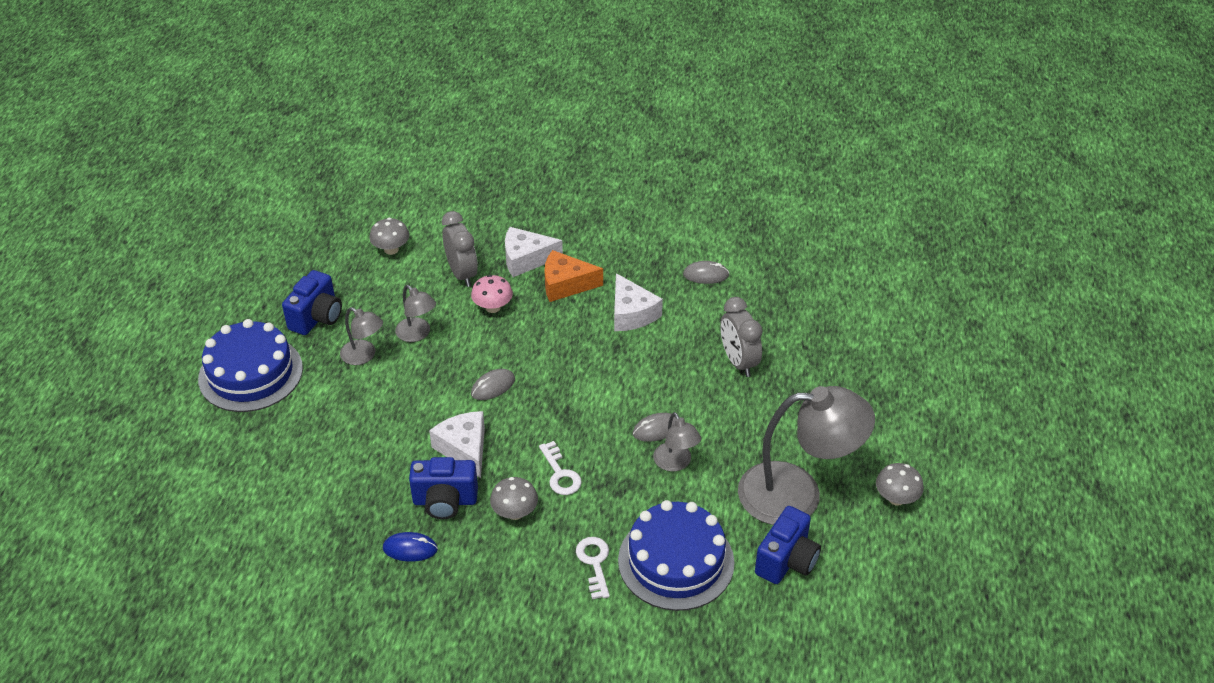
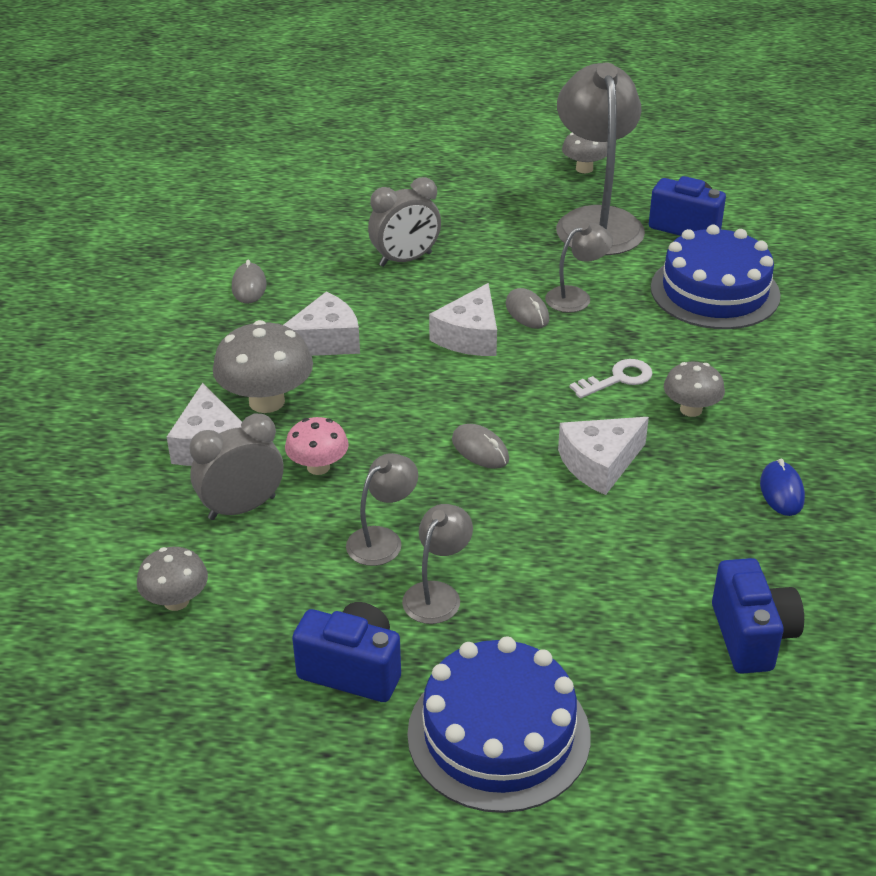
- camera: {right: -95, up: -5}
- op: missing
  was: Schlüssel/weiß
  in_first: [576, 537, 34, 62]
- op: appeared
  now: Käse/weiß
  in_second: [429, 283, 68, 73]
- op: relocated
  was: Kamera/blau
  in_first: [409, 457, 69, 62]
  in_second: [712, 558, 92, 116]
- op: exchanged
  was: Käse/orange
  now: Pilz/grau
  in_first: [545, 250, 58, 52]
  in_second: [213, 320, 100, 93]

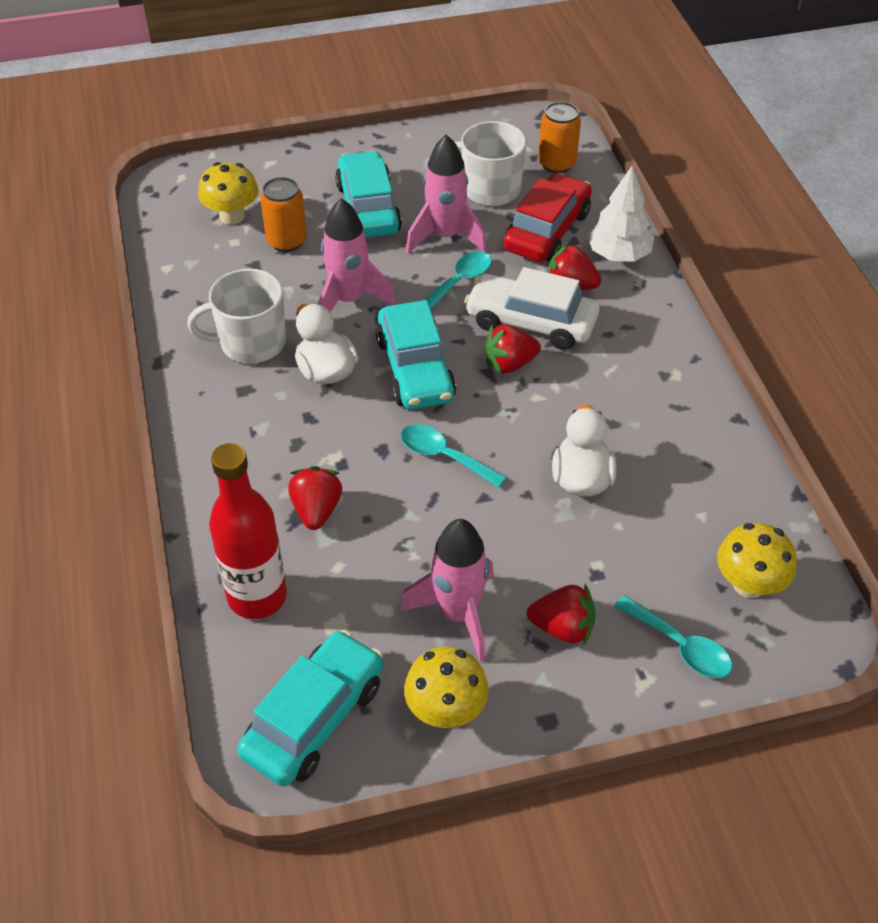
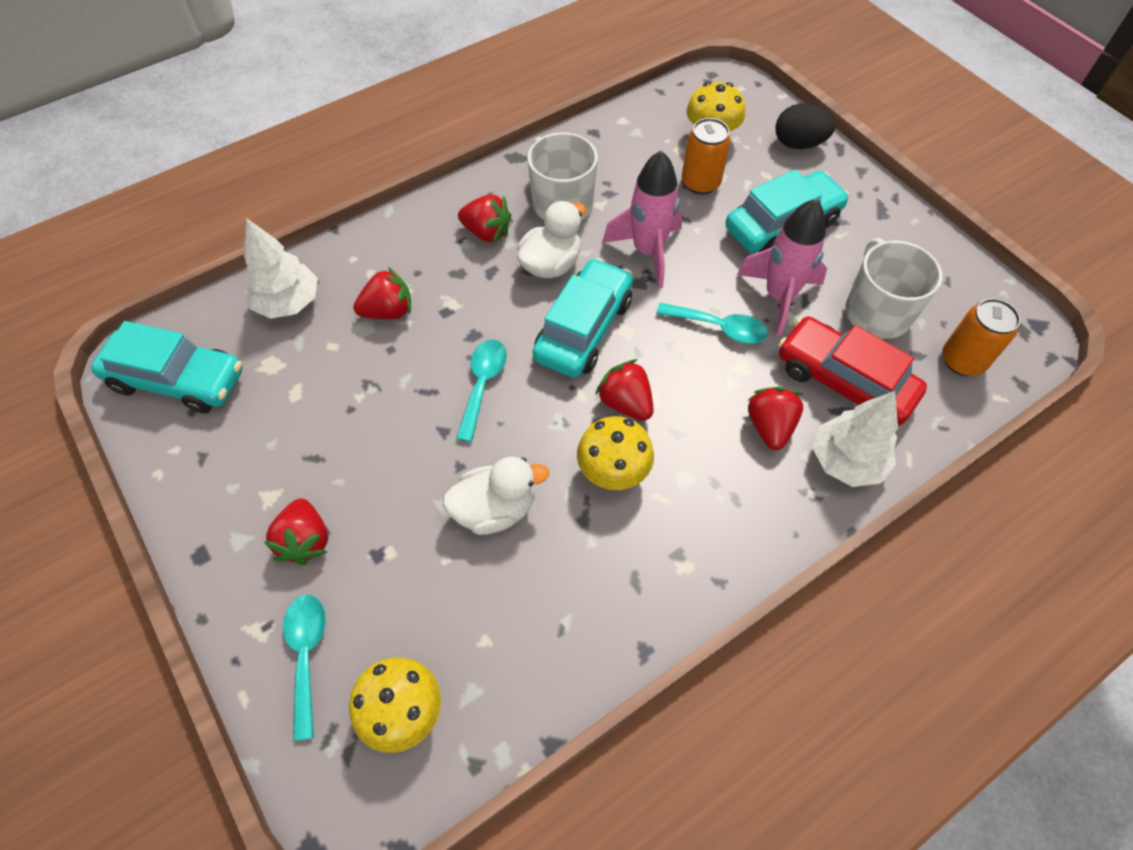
- camera: {right: 70, up: 10}
- op: missing
  was: Rakete/rosa
  in_first: [400, 519, 94, 143]
- op: missing
  was: Auto/weiß
  in_first: [464, 267, 135, 83]
- op: appeared
  now: Erdbeere/rot
  in_second: [458, 194, 53, 49]
- op: appeared
  now: Ei/schwarz
  in_second: [776, 104, 59, 45]
- op: relocated
  was: Pilz/gelb
  in_first: [404, 647, 85, 81]
  in_second: [577, 416, 77, 74]
- op: exchanged
  was: Flasche/rot
  now: Baum/weiß
  in_first: [209, 443, 78, 176]
  in_second: [243, 219, 75, 100]
- op: spun
  was: Auto/türkis
  in_first: [376, 300, 80, 110]
  in_second: [533, 258, 100, 120]
  clockwise: 150
- op: spun
  was: Auto/rot
  in_first: [504, 173, 88, 89]
  in_second: [779, 317, 148, 109]
  clockwise: -150
- op: spun
  was: Löffel/türkis
  in_first: [615, 595, 117, 83]
  in_second: [283, 595, 43, 146]
  clockwise: 150

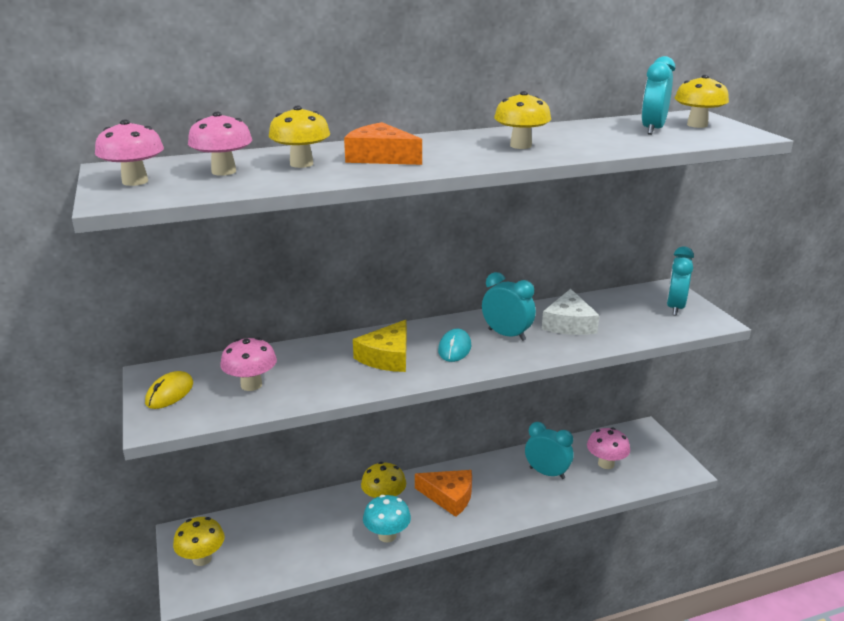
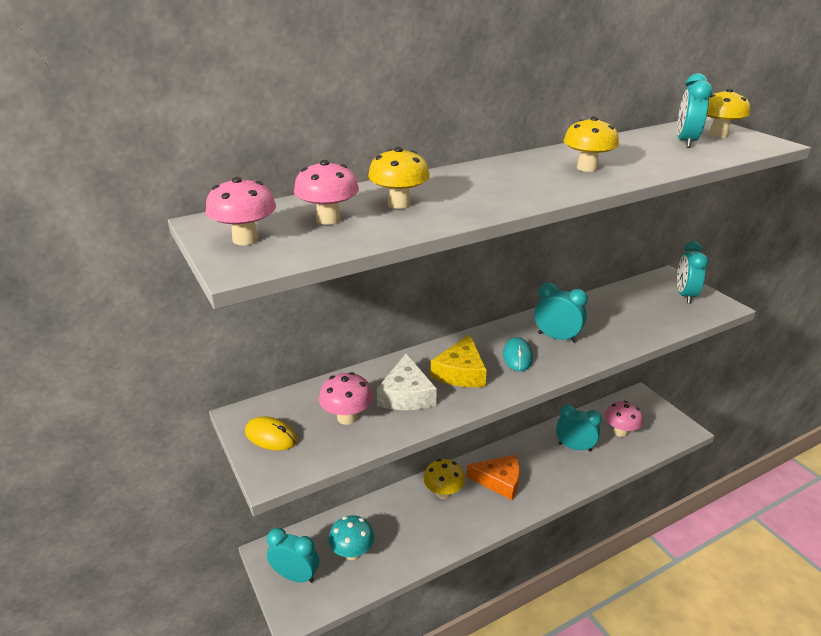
- camera: {right: -10, up: 5}
- op: missing
  was: Käse/orange
  in_first: [344, 122, 78, 43]
- op: relocated
  was: Pilz/türkis
  in_first: [363, 495, 48, 47]
  in_second: [328, 515, 46, 45]
- op: relocated
  was: Käse/weiß
  in_first: [542, 289, 57, 46]
  in_second: [377, 353, 60, 57]
- op: exchanged
  was: Pilz/gelb
  now: Wecker/türkis
  in_first: [173, 517, 52, 49]
  in_second: [267, 528, 52, 55]
- op: spun
  was: Computermaus/gelb
  in_first: [145, 371, 48, 38]
  in_second: [245, 416, 52, 35]
  clockwise: -75

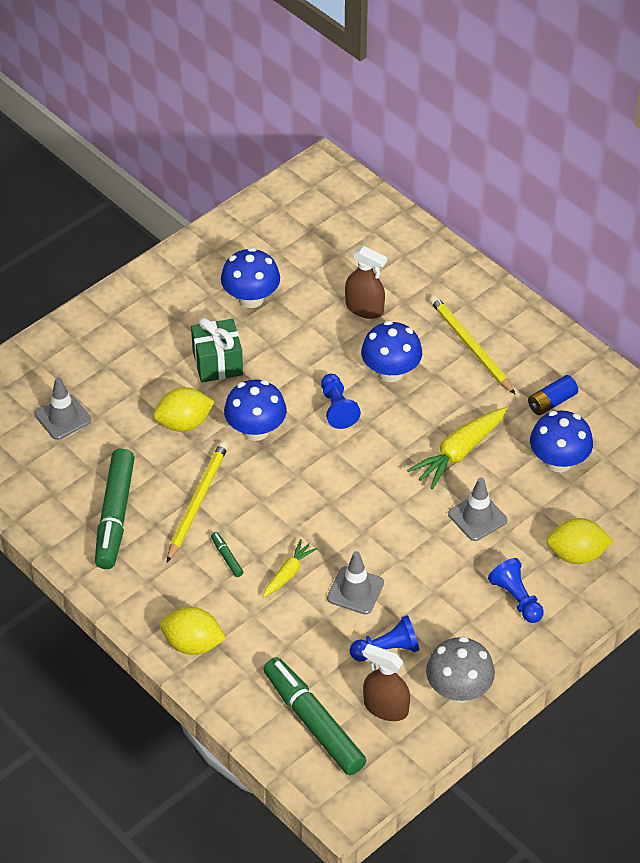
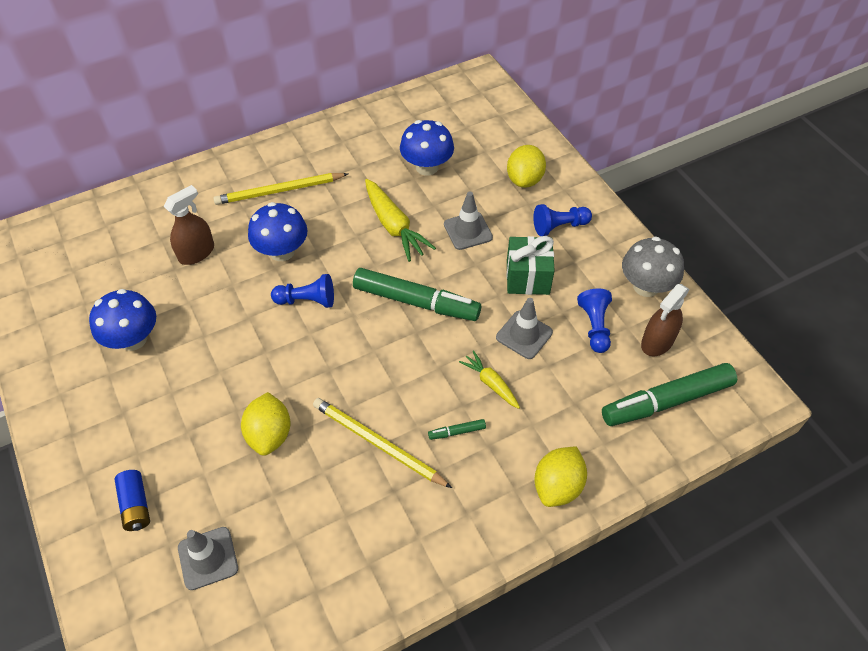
- camera: {right: -75, up: 5}
- op: missing
  was: Pilz/blau
  in_first: [224, 380, 63, 61]
- op: relocated
  was: Filzstift/grün
  in_first: [95, 449, 40, 120]
  in_second: [353, 268, 128, 53]
- op: relocated
  was: Geschenk/grün
  in_first: [191, 317, 52, 66]
  in_second: [506, 236, 49, 59]
- op: relocated
  was: Batterie/blau
  in_first: [528, 375, 50, 40]
  in_second: [114, 470, 36, 61]

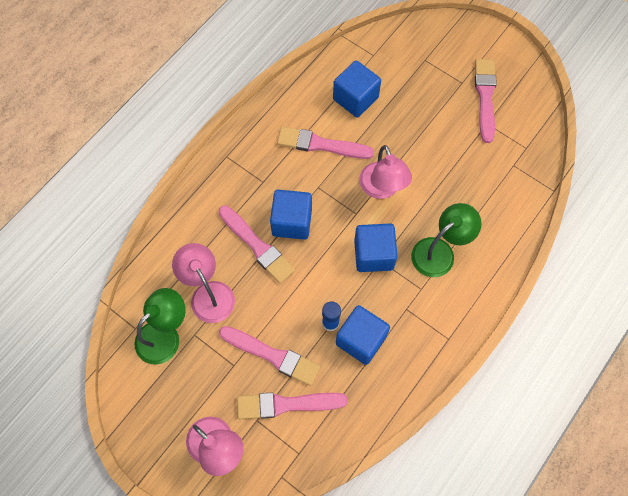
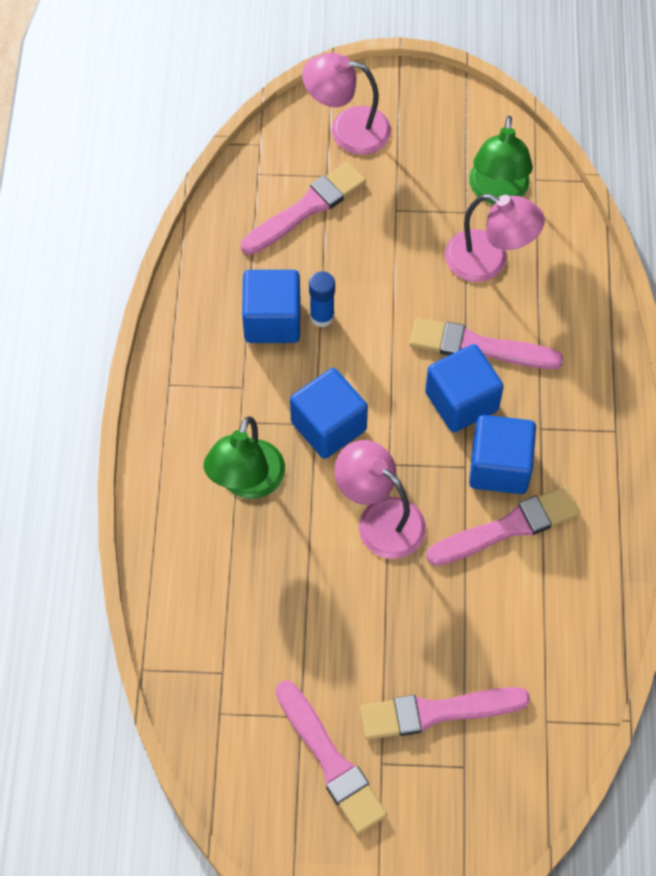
- camera: {right: 145, up: -5}
- op: relocated
  was: Pinsel/rosa
  in_first: [219, 326, 102, 60]
  in_second: [360, 687, 170, 53]
- op: relocated
  was: Kubus/blau
  in_first: [333, 61, 48, 56]
  in_second: [469, 415, 67, 79]

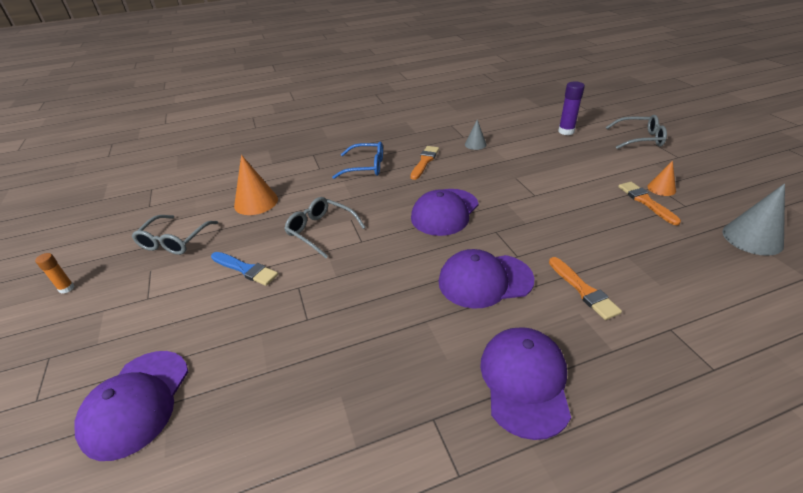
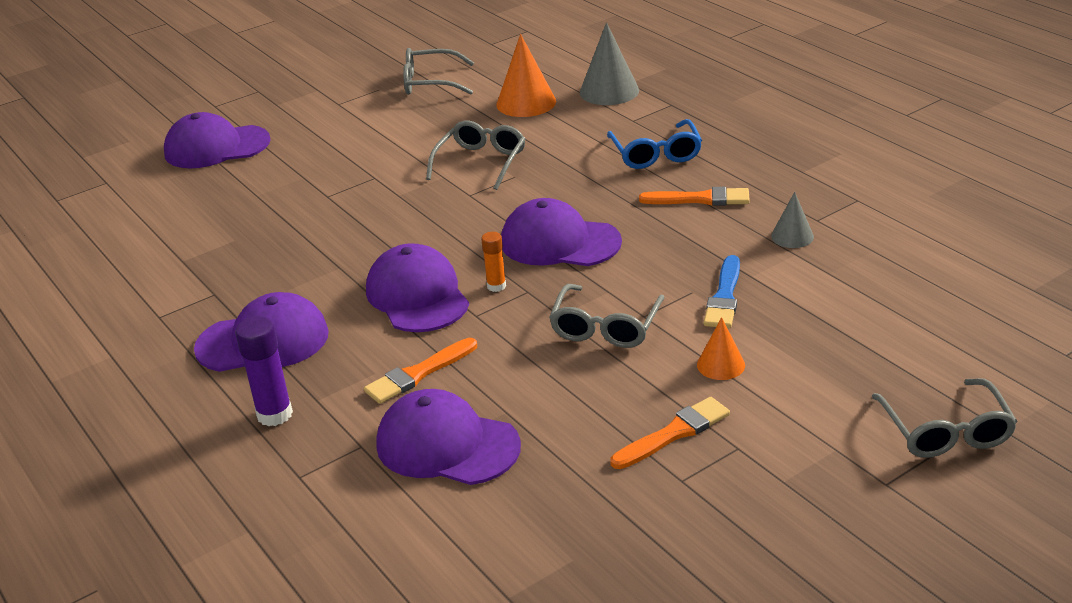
- camera: {right: 75, up: -5}
- op: appeared
  now: Kappe/lila
  in_second: [376, 389, 145, 96]
- op: appeared
  now: Brille/grau
  in_second: [549, 284, 116, 64]
- op: relocated
  was: Klebestift/orange
  in_first: [35, 253, 39, 41]
  in_second: [481, 232, 25, 60]
- op: relocated
  was: Pinsel/blau
  in_first: [211, 252, 67, 34]
  in_second: [704, 255, 36, 73]
- op: relocated
  was: Klebestift/lila
  in_first: [558, 81, 27, 54]
  in_second: [235, 316, 58, 110]
- op: relocated
  was: Kegel/orange
  in_first: [647, 160, 29, 36]
  in_second: [697, 317, 48, 63]
- op: relocated
  was: Kegel/grau
  in_first: [722, 183, 63, 73]
  in_second: [580, 22, 59, 83]

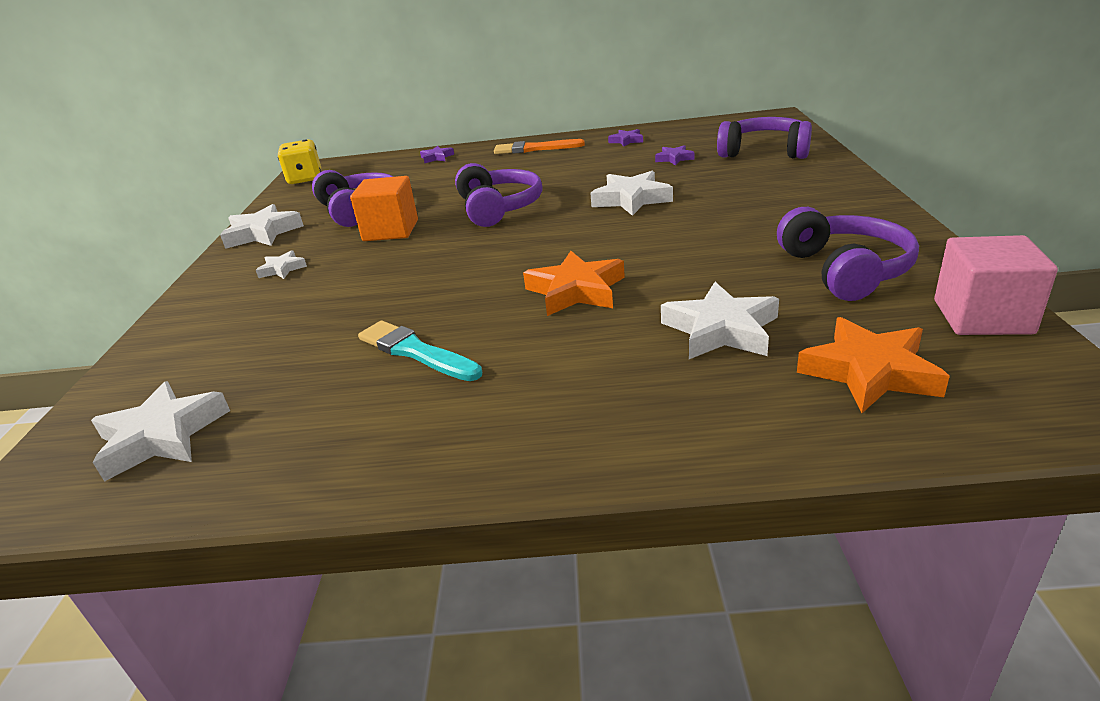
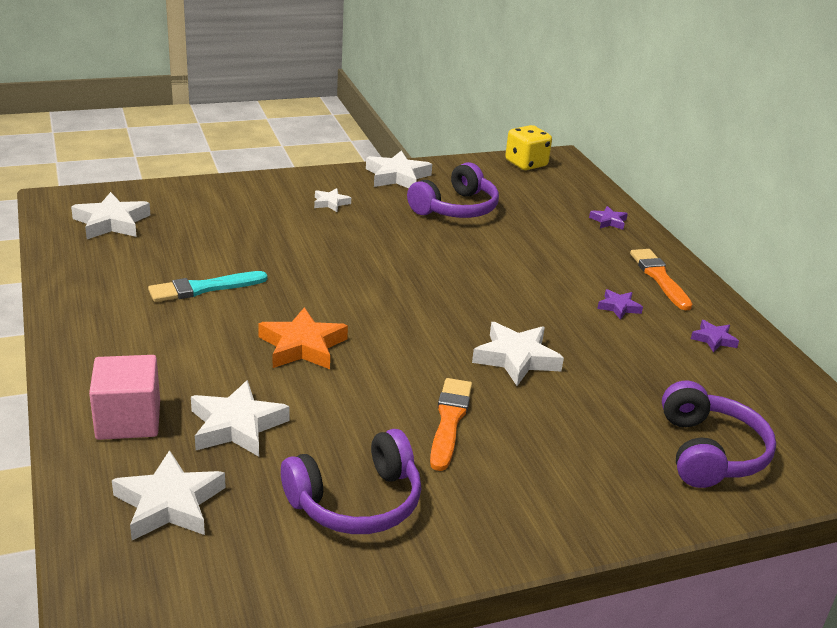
- camera: {right: 65, up: 0}
- op: missing
  was: Kubus/orange
  in_first: [350, 176, 68, 65]
- op: missing
  was: Kopfhörer/lila
  in_first: [455, 163, 88, 64]
- op: appeared
  now: Pinsel/orange
  in_second: [430, 378, 42, 93]
- op: relocated
  was: Stern/lila
  in_first: [655, 145, 40, 20]
  in_second: [597, 289, 46, 31]
- op: relocated
  was: Kubus/rosa
  in_first: [934, 235, 124, 100]
  in_second: [89, 355, 71, 85]
- op: colour
  was: Stern/orange
  now: Stern/weiß
  in_first: [797, 317, 153, 96]
  in_second: [112, 450, 114, 90]
- op: spun
  was: Pinsel/türkis
  in_first: [358, 321, 124, 60]
  in_second: [148, 271, 119, 31]
  clockwise: -135

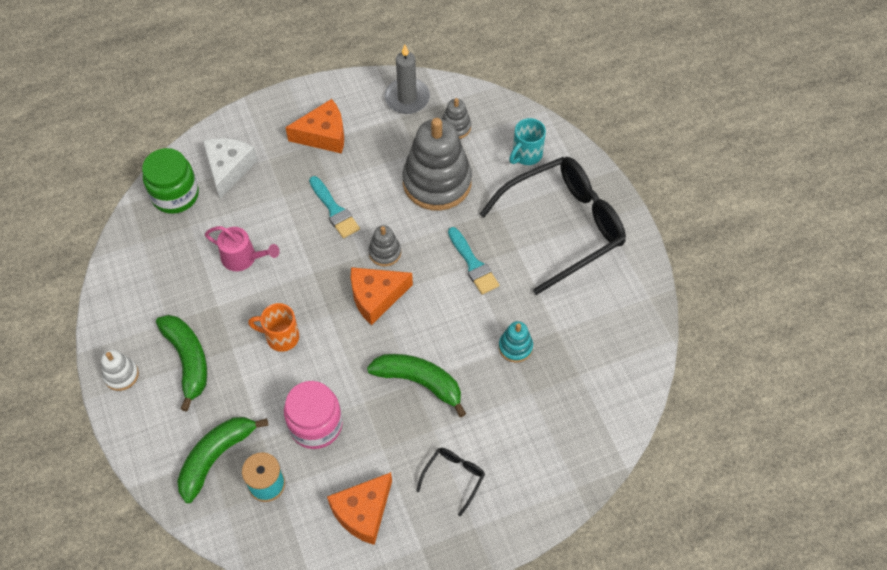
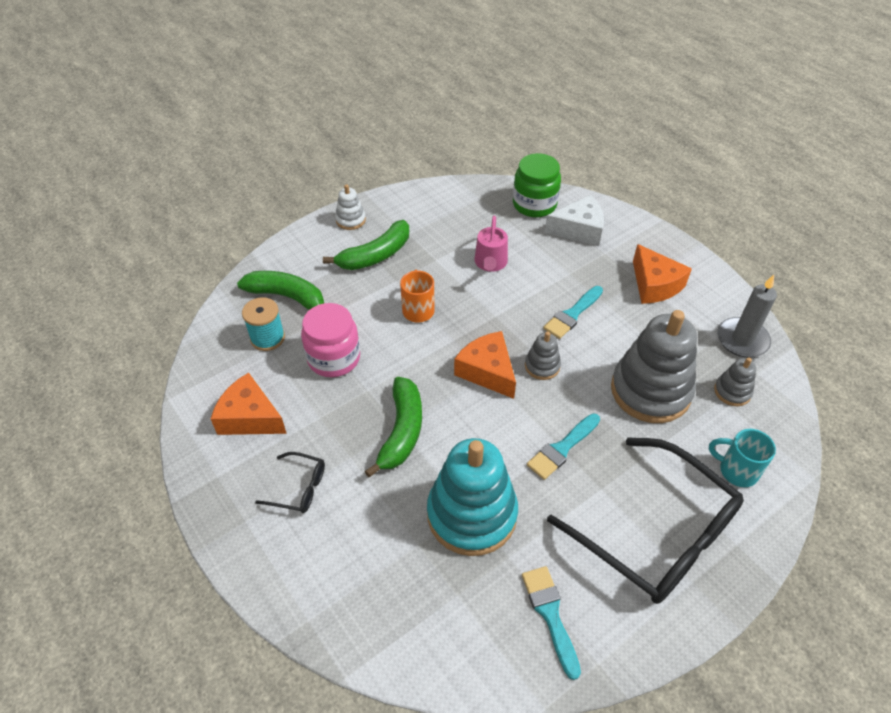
- camera: {right: 75, up: -10}
- op: appeared
  now: Pinsel/türkis
  in_second: [522, 566, 59, 114]
- op: size
  was: Stapelspielzeug/türkis
  in_first: [499, 321, 34, 42]
  in_second: [427, 438, 91, 118]
  ratio: 2.19

